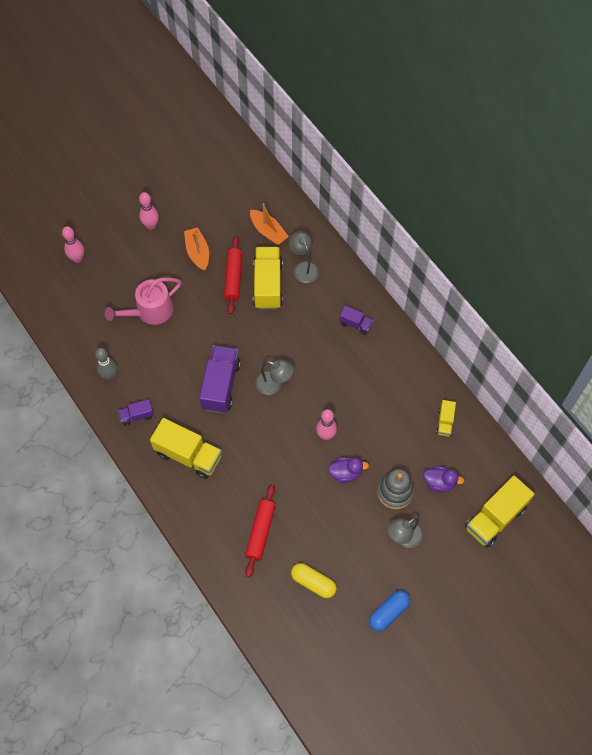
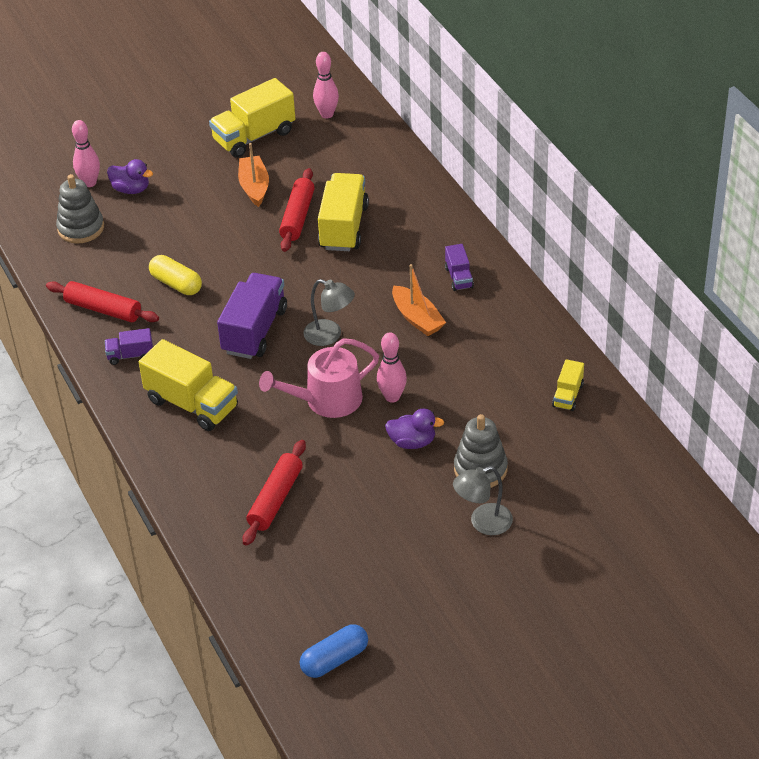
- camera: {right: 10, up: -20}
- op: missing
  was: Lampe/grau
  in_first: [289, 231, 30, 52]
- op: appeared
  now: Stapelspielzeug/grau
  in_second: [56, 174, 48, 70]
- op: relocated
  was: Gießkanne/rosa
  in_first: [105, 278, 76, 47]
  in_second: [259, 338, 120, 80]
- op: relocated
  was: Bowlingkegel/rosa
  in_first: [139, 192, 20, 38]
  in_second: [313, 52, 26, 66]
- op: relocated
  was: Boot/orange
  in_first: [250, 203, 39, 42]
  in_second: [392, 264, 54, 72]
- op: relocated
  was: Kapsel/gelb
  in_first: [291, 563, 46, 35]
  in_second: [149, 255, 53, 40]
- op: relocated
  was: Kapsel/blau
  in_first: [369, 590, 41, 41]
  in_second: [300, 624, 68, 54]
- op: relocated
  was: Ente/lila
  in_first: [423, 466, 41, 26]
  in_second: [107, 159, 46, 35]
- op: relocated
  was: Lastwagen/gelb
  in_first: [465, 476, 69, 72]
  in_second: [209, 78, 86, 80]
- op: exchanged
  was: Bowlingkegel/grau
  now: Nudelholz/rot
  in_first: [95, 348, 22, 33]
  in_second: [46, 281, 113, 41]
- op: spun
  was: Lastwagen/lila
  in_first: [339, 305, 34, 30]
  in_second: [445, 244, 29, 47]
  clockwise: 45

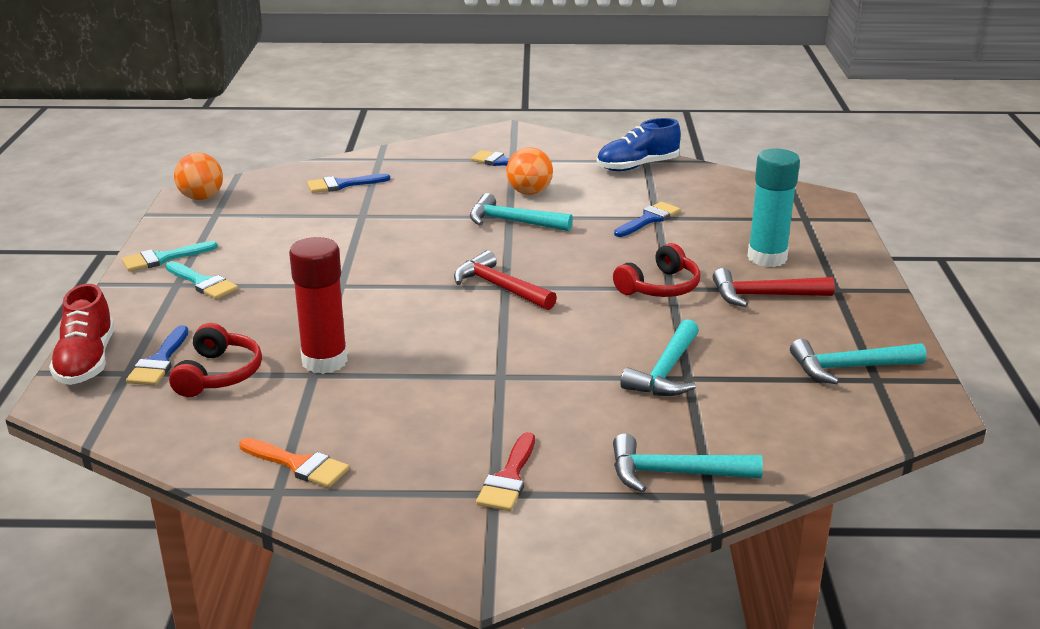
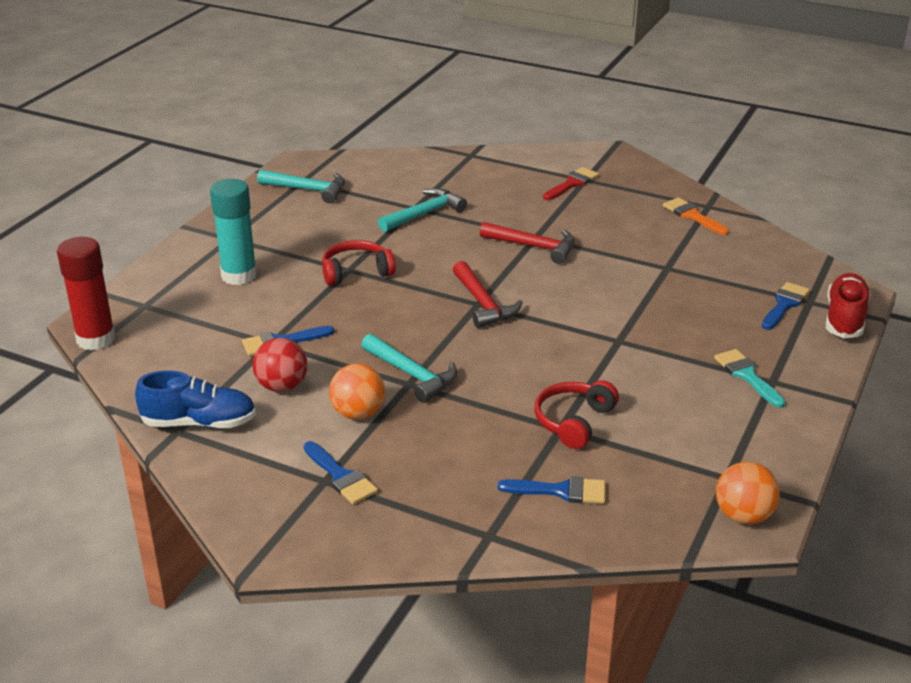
- camera: {right: -155, up: 5}
- op: missing
  was: Pinsel/türkis
  in_first: [122, 241, 96, 31]
- op: missing
  was: Hammer/türkis
  in_first: [613, 434, 150, 59]
- op: appeared
  now: Ball/rot
  in_second: [253, 338, 55, 54]
- op: relocated
  was: Kopfhörer/rot
  in_first: [169, 323, 93, 74]
  in_second: [534, 380, 85, 69]
- op: relocated
  was: Klebestift/rot
  in_first: [289, 237, 59, 137]
  in_second: [57, 237, 59, 114]
- op: relocated
  was: Hammer/rot
  in_first: [713, 268, 122, 39]
  in_second: [480, 222, 94, 42]

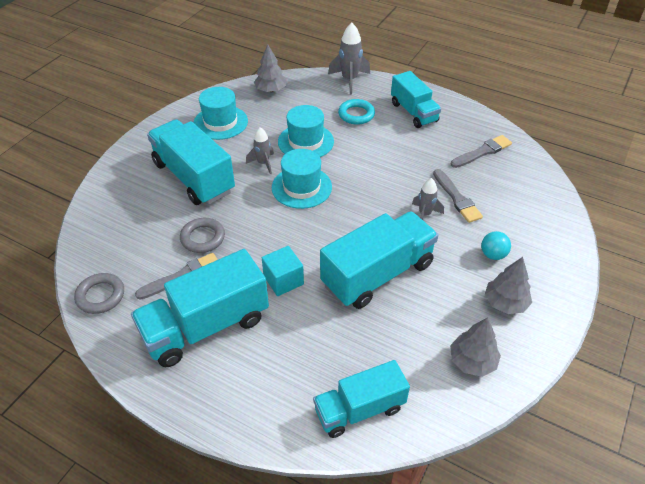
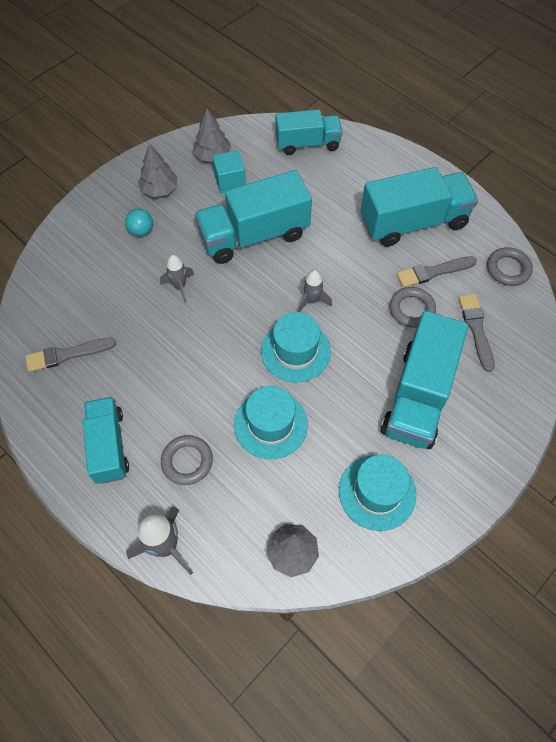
- camera: {right: -165, up: 15}
- op: relocated
  was: Rakete/grau
  in_first: [246, 127, 28, 47]
  in_second: [297, 270, 35, 42]
- op: relocated
  was: Kubus/türkis
  in_first: [262, 246, 42, 50]
  in_second: [212, 150, 34, 43]
- op: relocated
  was: Pinsel/grau
  in_first: [433, 169, 50, 54]
  in_second: [459, 294, 36, 78]
- op: colour
  was: Ring/türkis
  now: Ring/grau
  in_first: [338, 99, 37, 26]
  in_second: [161, 435, 52, 50]
- op: spun
  was: Lastwagen/türkis
  in_first: [147, 119, 88, 86]
  in_second: [381, 311, 87, 138]
  clockwise: 45

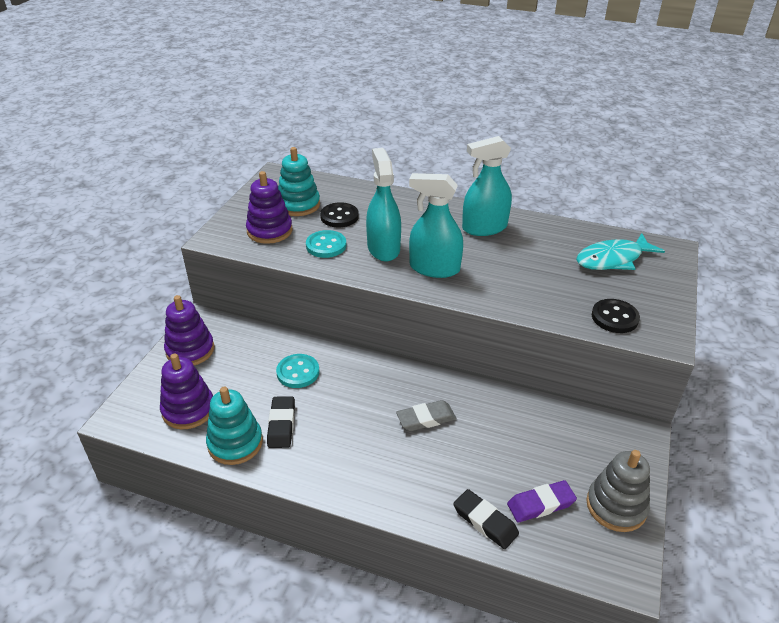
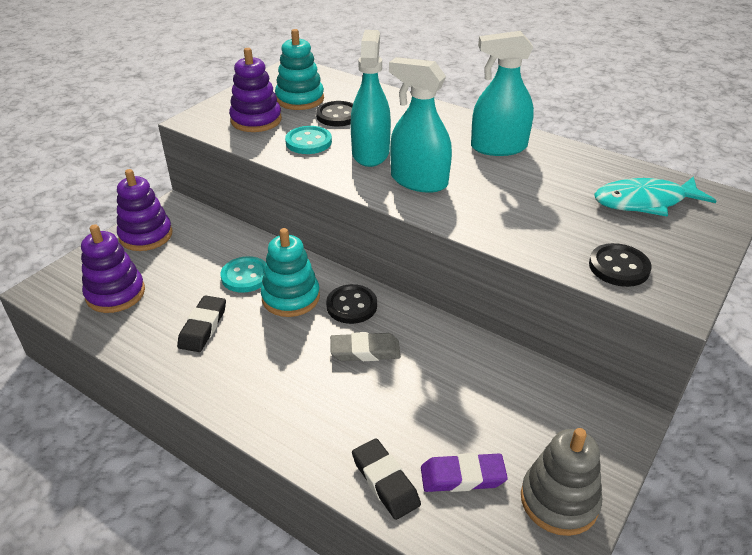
- camera: {right: 15, up: 0}
- op: appeared
  now: Knopf/schwarz
  in_second: [326, 284, 51, 40]
- op: relocated
  was: Stapelspielzeug/türkis
  in_first: [206, 387, 57, 78]
  in_second: [261, 228, 59, 89]

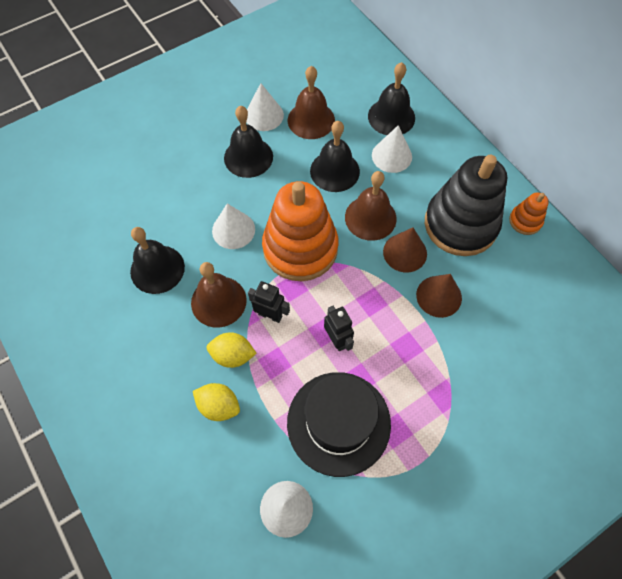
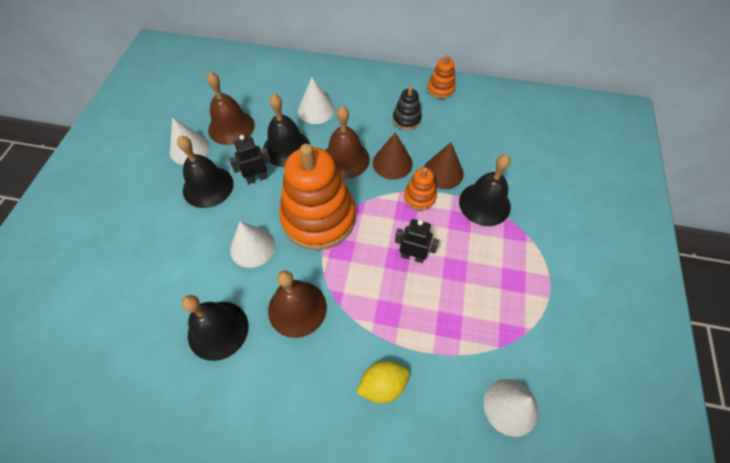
- camera: {right: -45, up: -5}
- op: missing
  was: Zitrone/gelb
  in_first: [207, 332, 50, 36]
- op: missing
  was: Hut/schwarz
  in_first: [287, 372, 104, 105]
- op: appeared
  now: Stapelspielzeug/orange
  in_second: [404, 167, 33, 43]
- op: relocated
  was: Roboter/schwarz
  in_first: [248, 281, 42, 42]
  in_second: [229, 135, 42, 49]
- op: relocated
  was: Glocke/schwarz
  in_first: [368, 62, 47, 73]
  in_second: [459, 154, 52, 72]
- op: size
  was: Stapelspielzeug/schwarz
  in_first: [425, 155, 82, 101]
  in_second: [393, 86, 29, 44]
  ratio: 0.45

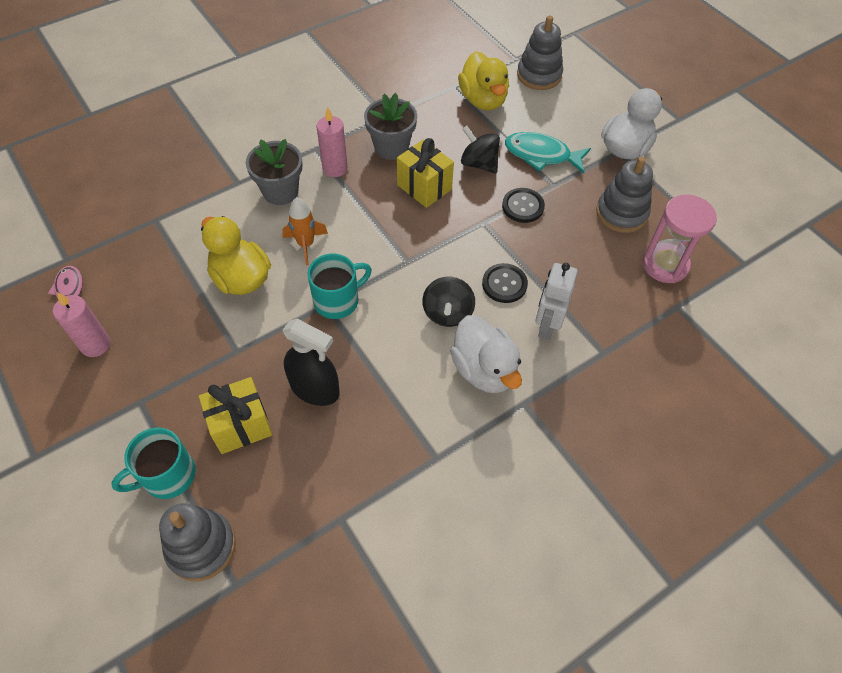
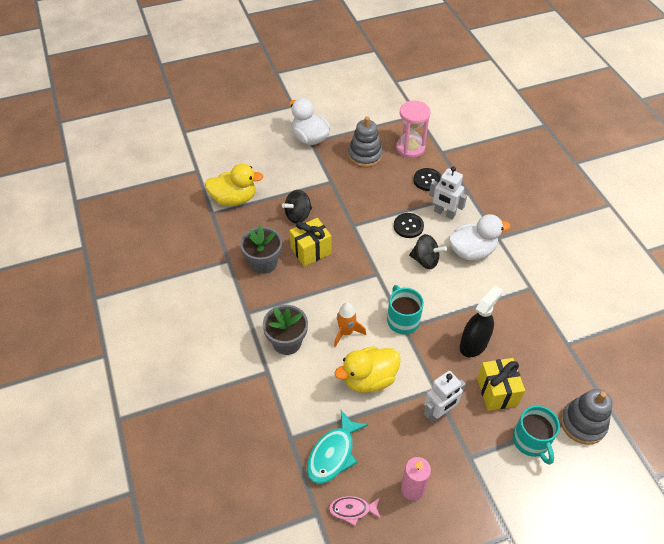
- camera: {right: -75, up: -5}
- op: missing
  was: Kerze/rosa
  in_first: [317, 107, 31, 70]
- op: missing
  was: Stapelspielzeug/grau
  in_first: [517, 16, 46, 74]
- op: appeared
  now: Roboter/weiß
  in_second: [424, 371, 42, 52]
- op: relocated
  was: Knopf/schwarz
  in_first: [502, 188, 43, 35]
  in_second: [414, 168, 28, 23]
- op: relocated
  was: Fisch/türkis
  in_first: [505, 132, 86, 41]
  in_second: [307, 410, 61, 74]

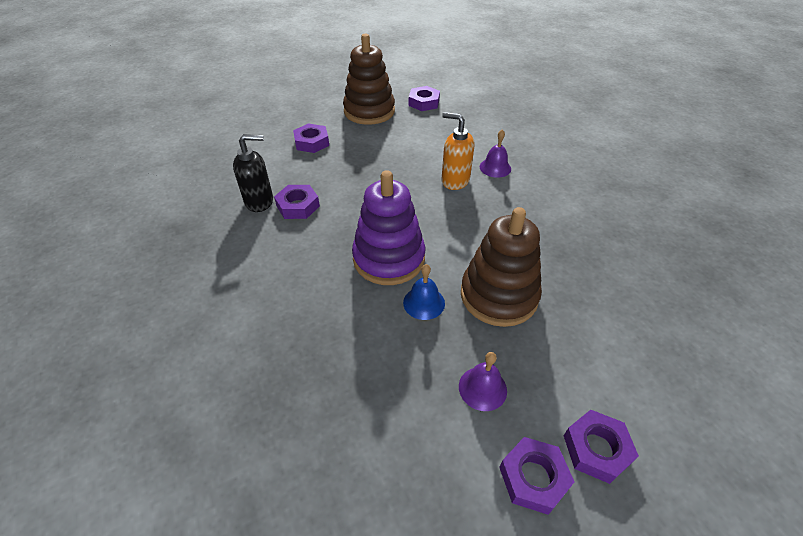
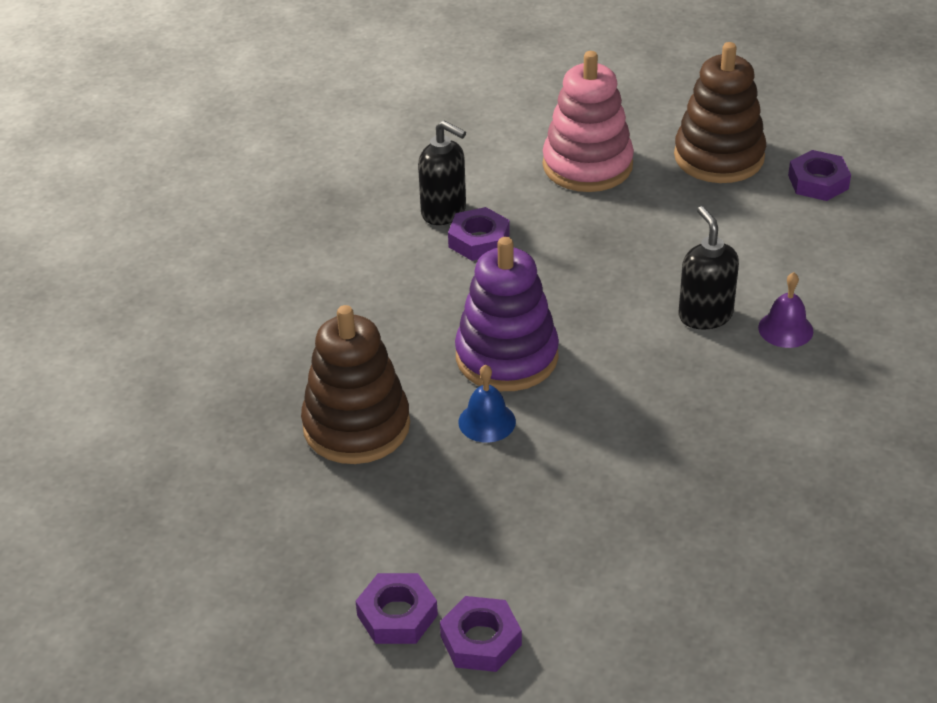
- camera: {right: 45, up: -5}
- op: missing
  was: Glocke/lila
  in_first: [459, 352, 48, 59]
- op: relocated
  was: Stapelspielzeug/braun
  in_first: [461, 207, 81, 120]
  in_second: [301, 305, 109, 159]
- op: exchanged
  was: Sechskantmutter/lila
  now: Stapelspielzeug/rosa
  in_first: [293, 123, 36, 30]
  in_second: [543, 51, 91, 141]
- op: colour
  was: Seifenspender/orange
  now: Seifenspender/schwarz
  in_first: [442, 112, 33, 78]
  in_second: [679, 206, 60, 124]

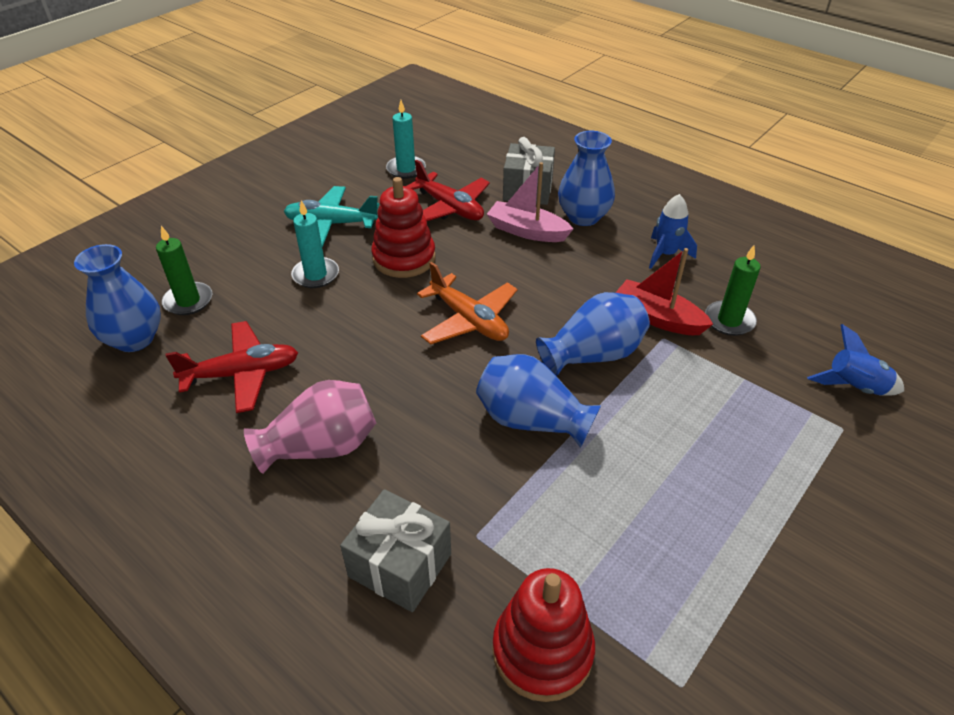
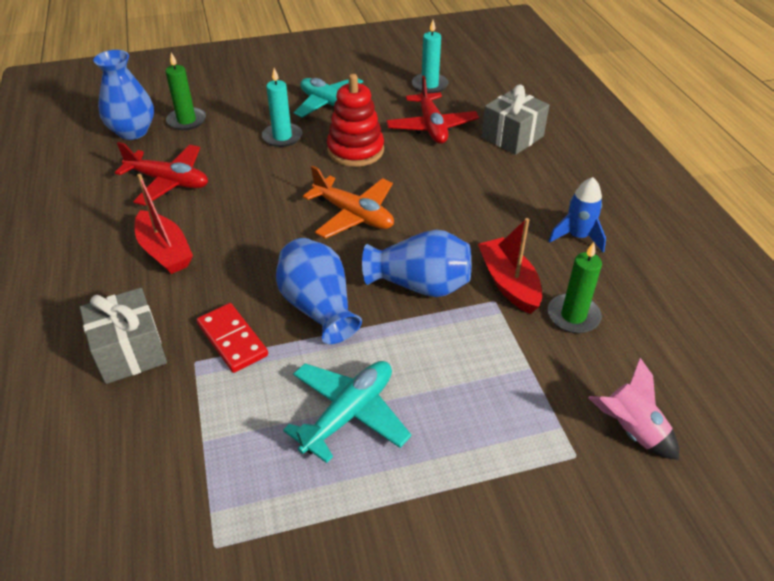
- camera: {right: 35, up: 0}
- op: missing
  was: Boot/rosa
  in_first: [487, 162, 86, 80]
- op: missing
  was: Stapelspielzeug/rot
  in_first: [492, 568, 103, 134]
- op: missing
  was: Vase/blau
  in_first: [558, 131, 57, 95]
- op: appeared
  now: Dominostein/rot
  in_second: [197, 303, 71, 70]
- op: appeared
  now: Flugzeug/türkis
  in_second: [283, 361, 128, 102]
- op: exchanged
  was: Vase/rosa
  now: Boot/rot
  in_first: [244, 380, 132, 94]
  in_second: [135, 174, 58, 100]
- op: colour
  was: Rakete/blau
  now: Rakete/rosa
  in_first: [807, 324, 97, 72]
  in_second: [588, 358, 91, 102]
- op: spun
  was: Flugzeug/orange
  in_first: [417, 262, 100, 82]
  in_second: [303, 166, 91, 73]
  clockwise: -45

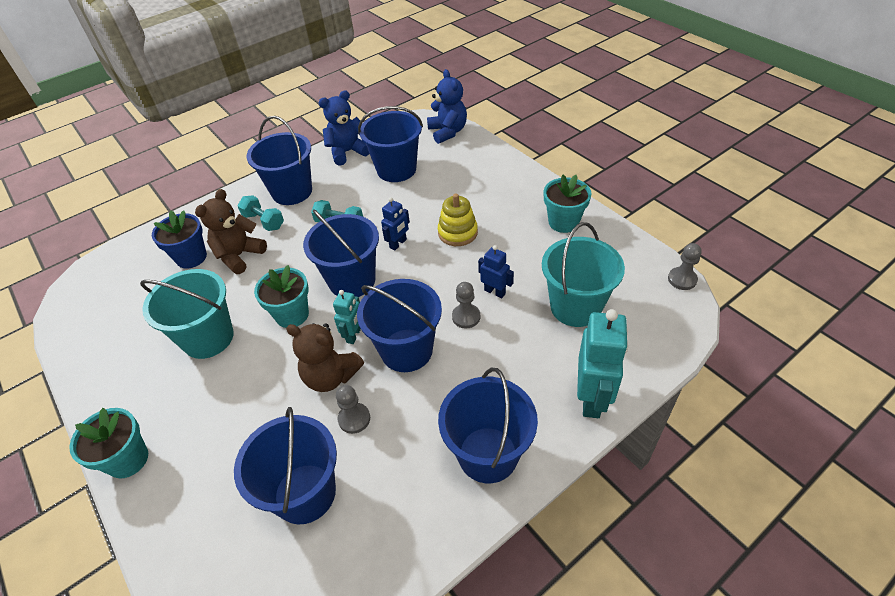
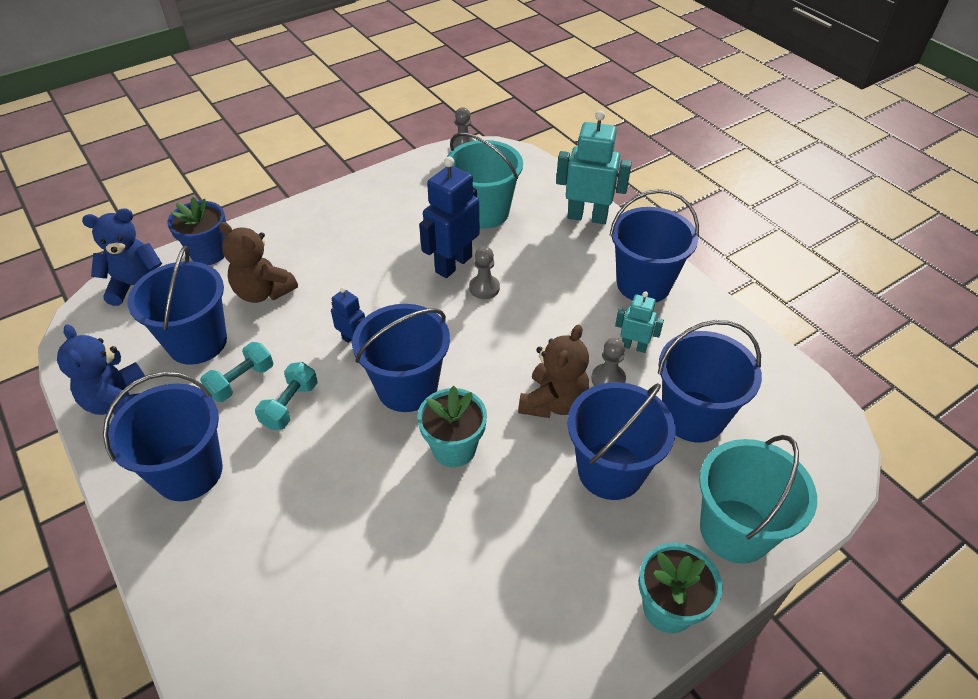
- camera: {right: -90, up: 0}
- op: missing
  was: Stapelspielzeug/gelb
  in_first: [438, 193, 40, 53]
- op: missing
  was: Blumentopf/türkis
  in_first: [544, 175, 47, 58]
- op: relocated
  was: Eimer/türkis
  in_first: [140, 269, 94, 90]
  in_second: [699, 435, 118, 129]
- op: relocated
  was: Blumentopf/blau
  in_first: [152, 210, 55, 59]
  in_second: [167, 197, 59, 68]
- op: relocated
  was: Teddybär/braun
  in_first: [195, 189, 72, 85]
  in_second: [219, 222, 79, 81]
- op: relocated
  was: Hantel/türkis
  in_first: [238, 195, 46, 36]
  in_second: [200, 342, 73, 60]
- op: relocated
  was: Roboter/türkis
  in_first: [333, 290, 28, 54]
  in_second: [615, 291, 49, 62]
- op: relocated
  was: Eimer/blau
  in_first: [357, 279, 85, 93]
  in_second: [567, 382, 109, 118]
- op: size
  was: Roboter/blau
  in_first: [478, 245, 36, 53]
  in_second: [419, 157, 61, 121]
  ratio: 1.82

